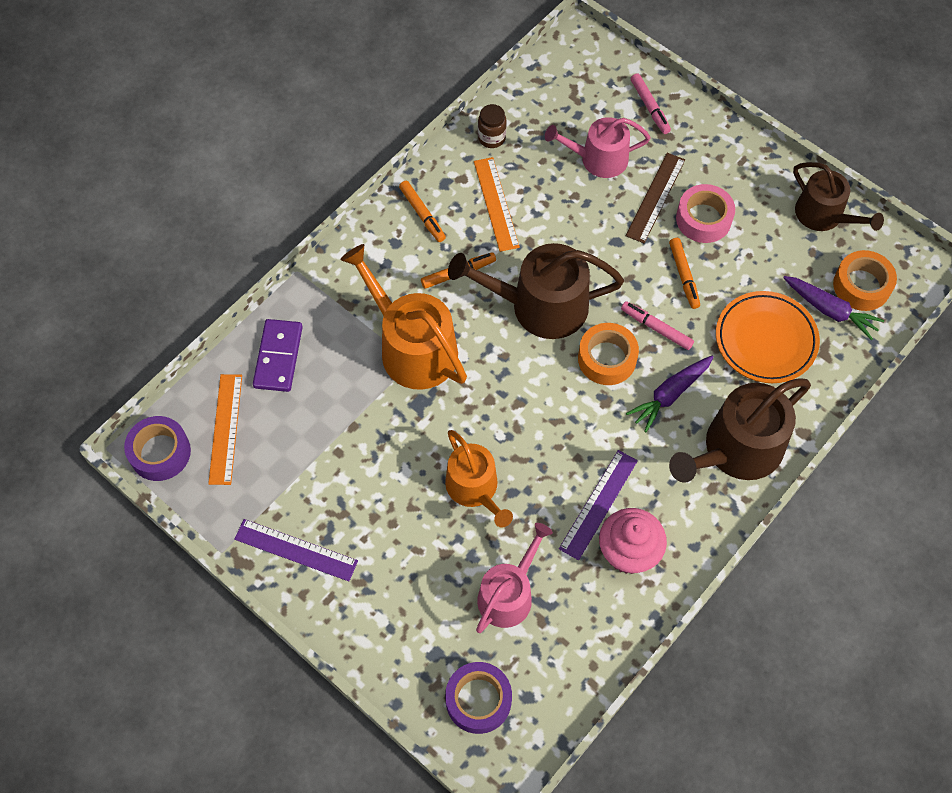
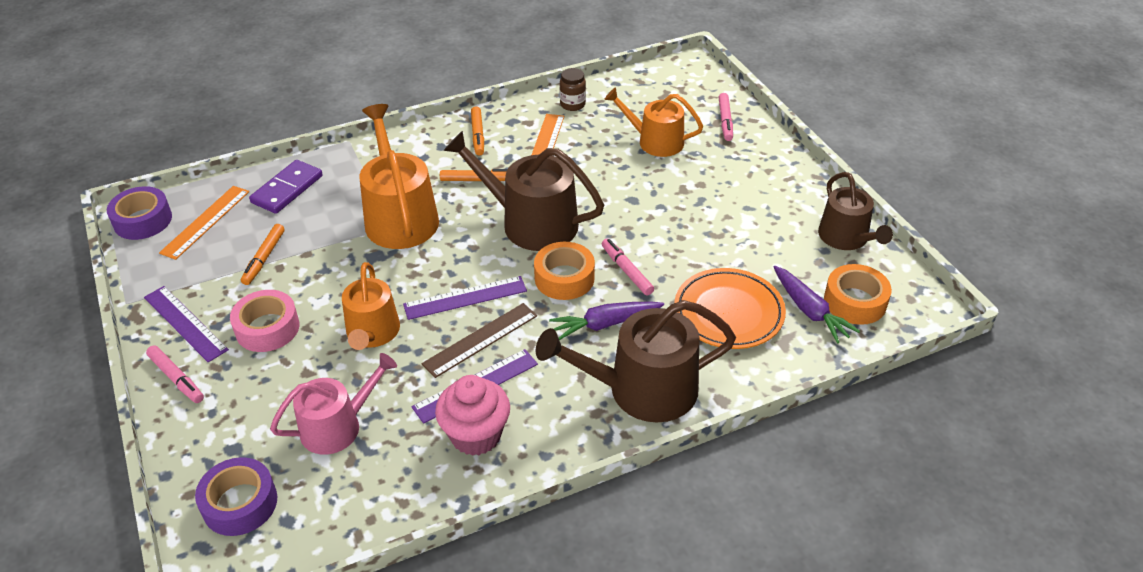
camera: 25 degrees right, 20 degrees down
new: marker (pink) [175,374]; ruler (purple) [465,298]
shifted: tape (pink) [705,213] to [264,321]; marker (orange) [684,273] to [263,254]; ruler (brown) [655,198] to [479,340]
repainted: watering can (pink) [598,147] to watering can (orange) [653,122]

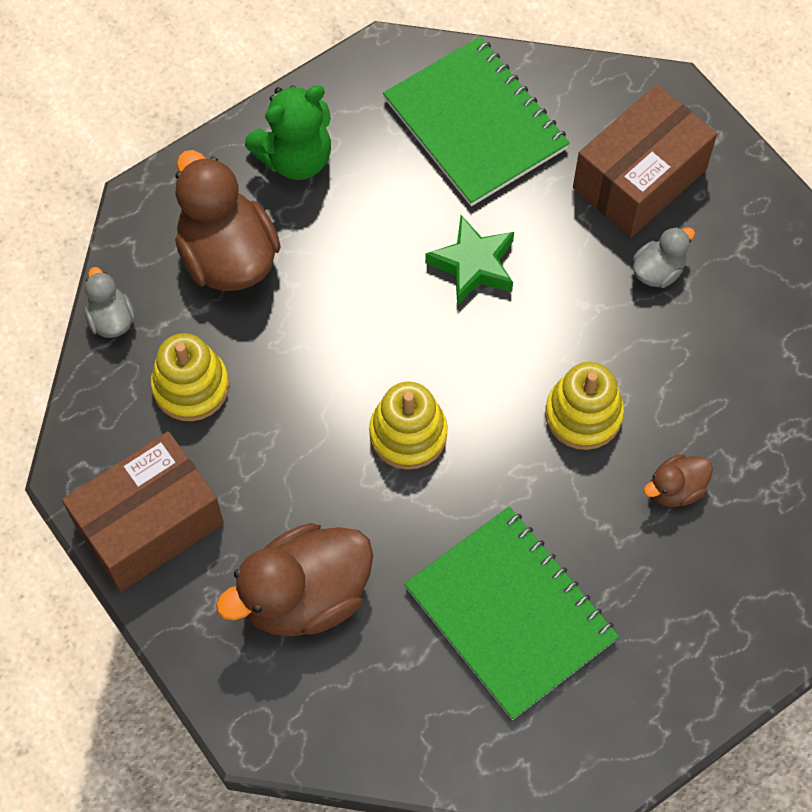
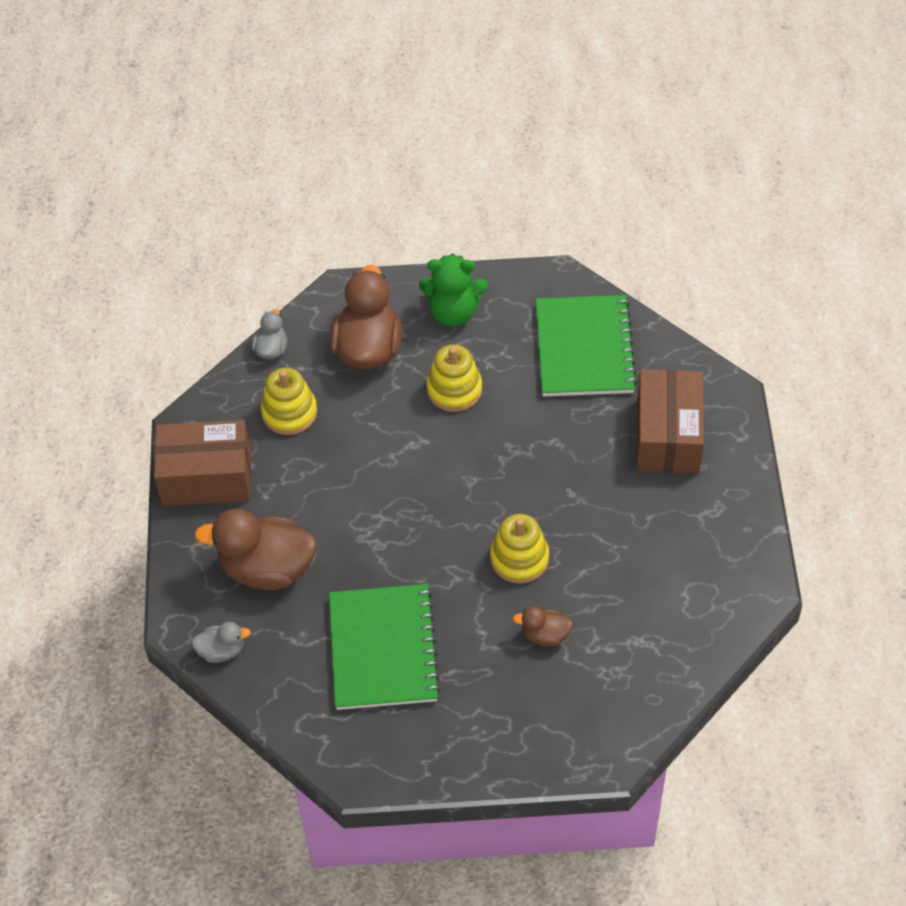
camera: 35 degrees right, 10 degrees down
gone: star (green) [469,260]
shifted: duck (grey) [664,257] to [221,642]; stacking toy (yellow) [408,426] to [454,378]
rotated: box (brown) [645,161] = [670,421] 75 degrees counterclockwise

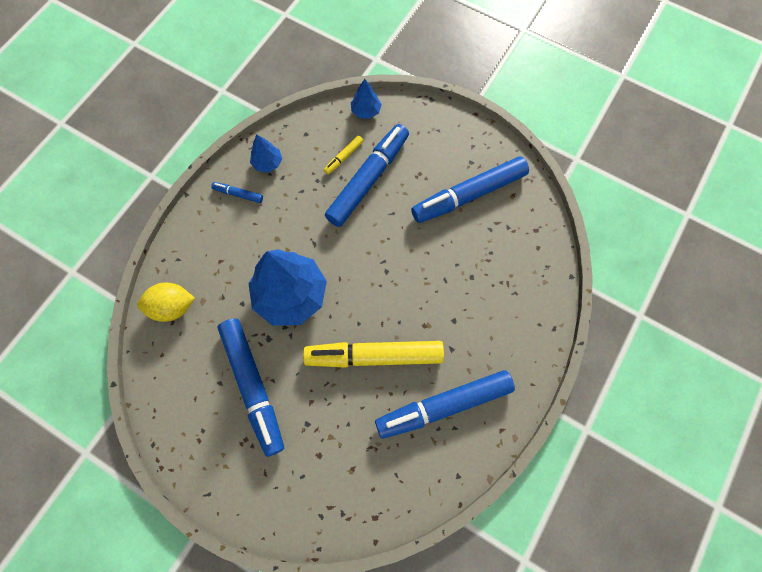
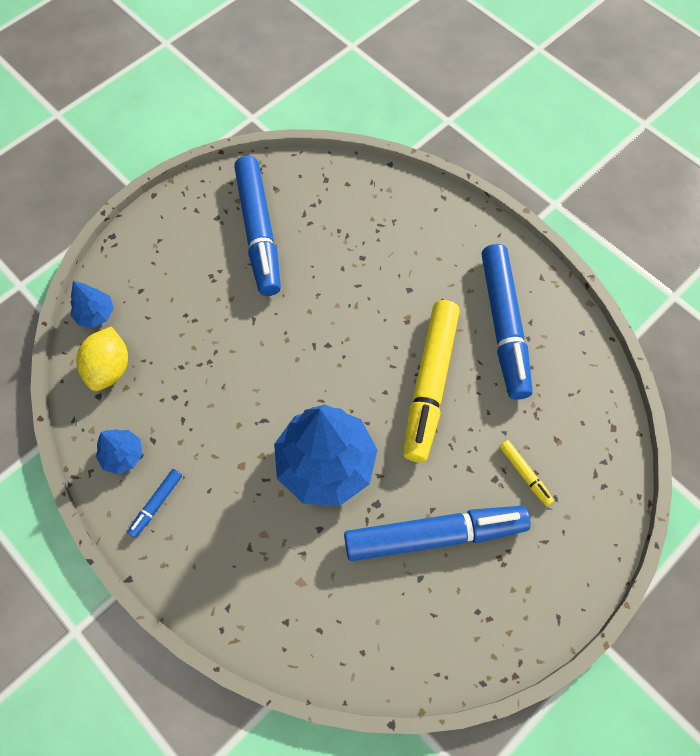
camera: 75 degrees left, 5 degrees down
gone: marker (blue) [367,175]
shifted: lemon (yellow) [166,302] to [102,358]; marker (yellow) [343,154] to [526,473]

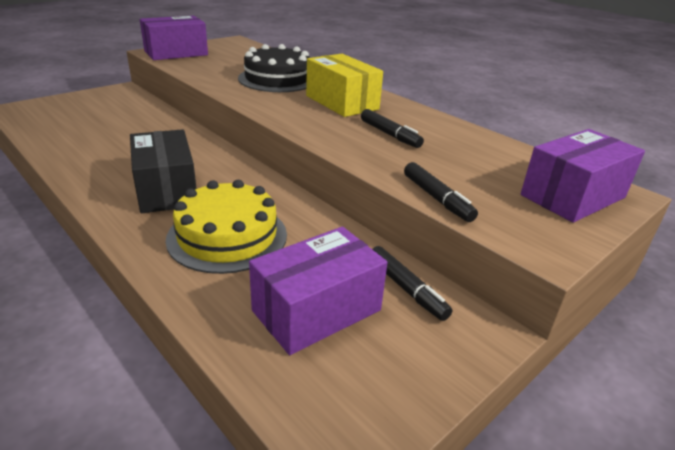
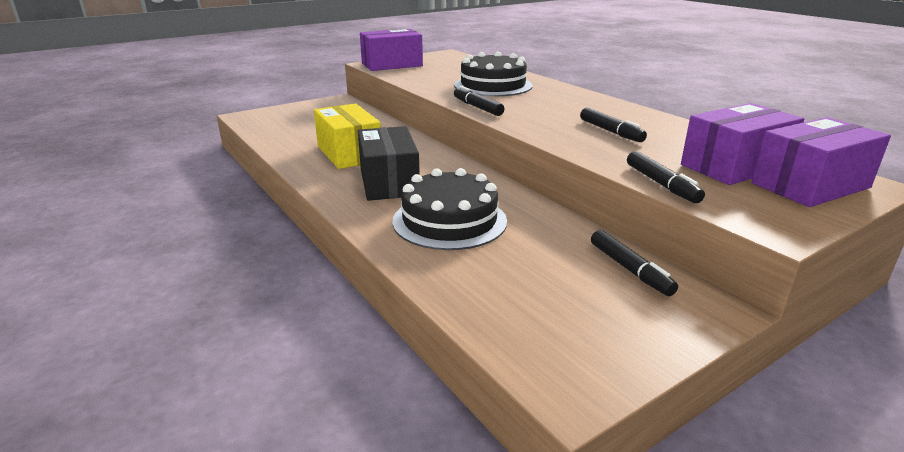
camera: 10 degrees right, 5 degrees down
new: marker (black) [479,101]
shifted: box (yellow) [344,85] to [347,136]; box (purple) [318,291] to [742,144]
repainted: cake (yellow) [226,227] to cake (black) [449,209]

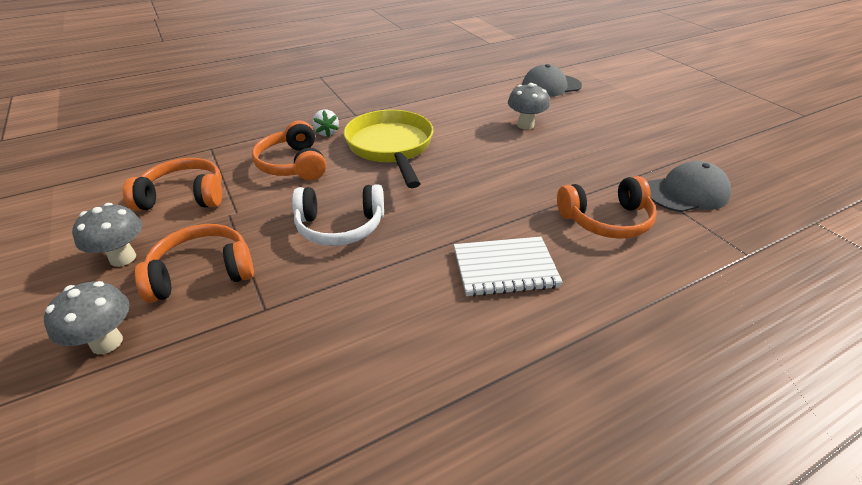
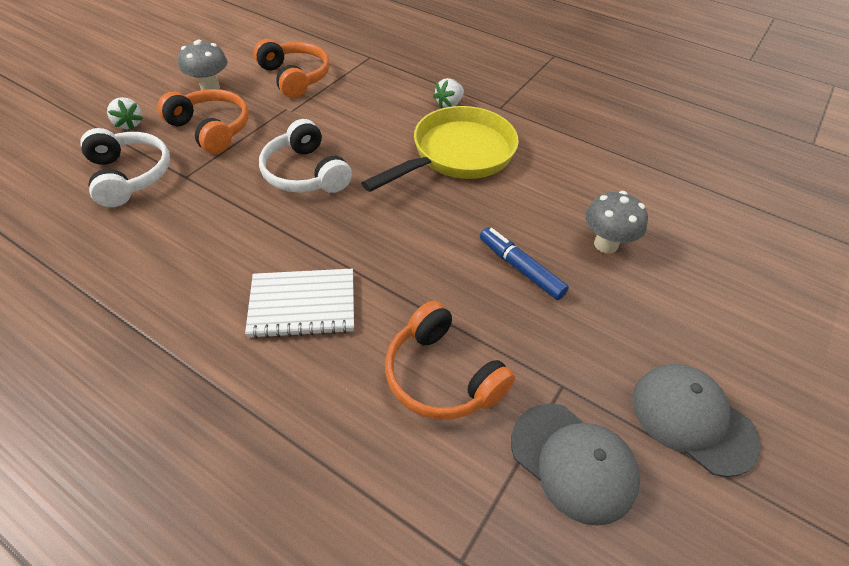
camera: 60 degrees right, 10 degrees up
gone: headphones (orange) [289,150]
new: headphones (white) [125,167]; marker (blue) [524,263]
shifted: cap (grey) [552,80] to [696,420]
swapped: mushroom (grey) [86,317] to strawberry (white) [125,113]
rotated: notebook (white) [508,267] = [299,304] 60 degrees counterclockwise

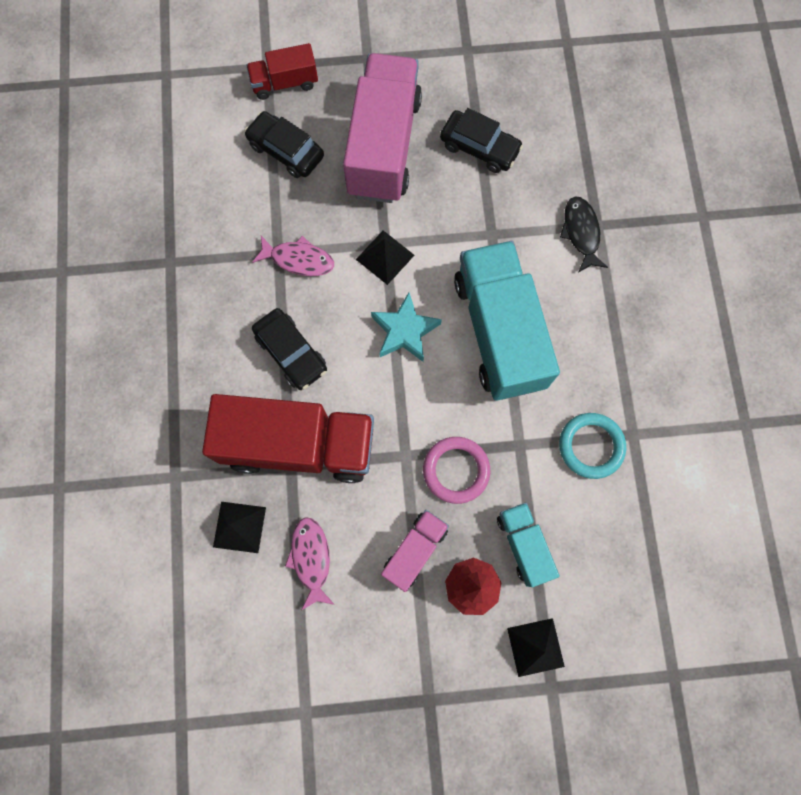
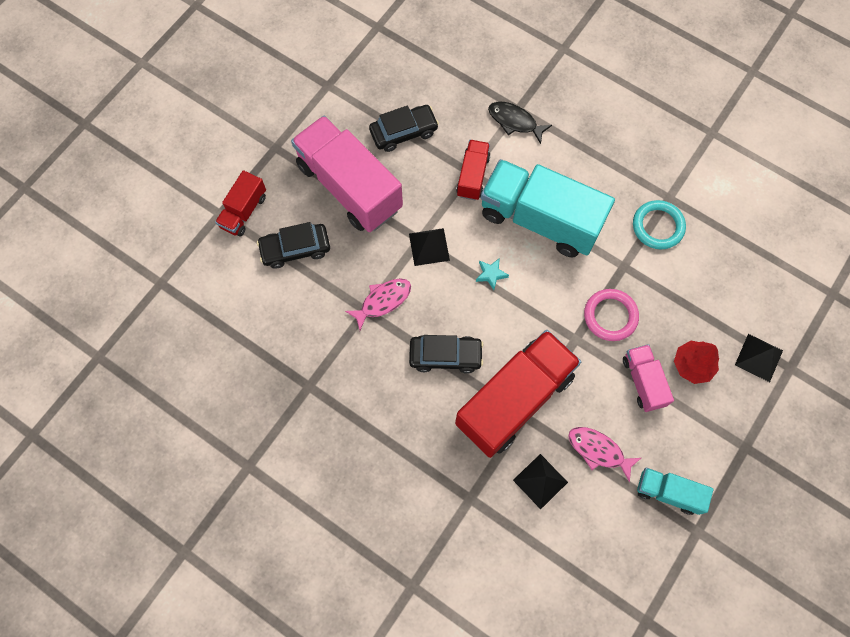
camera: 50 degrees left, 5 degrees down
new: truck (red) [473,170]
shifted: truck (turquoise) [528,544] to [675,491]
scaled: star (turquoise) [406,327] = [492,274] x0.56

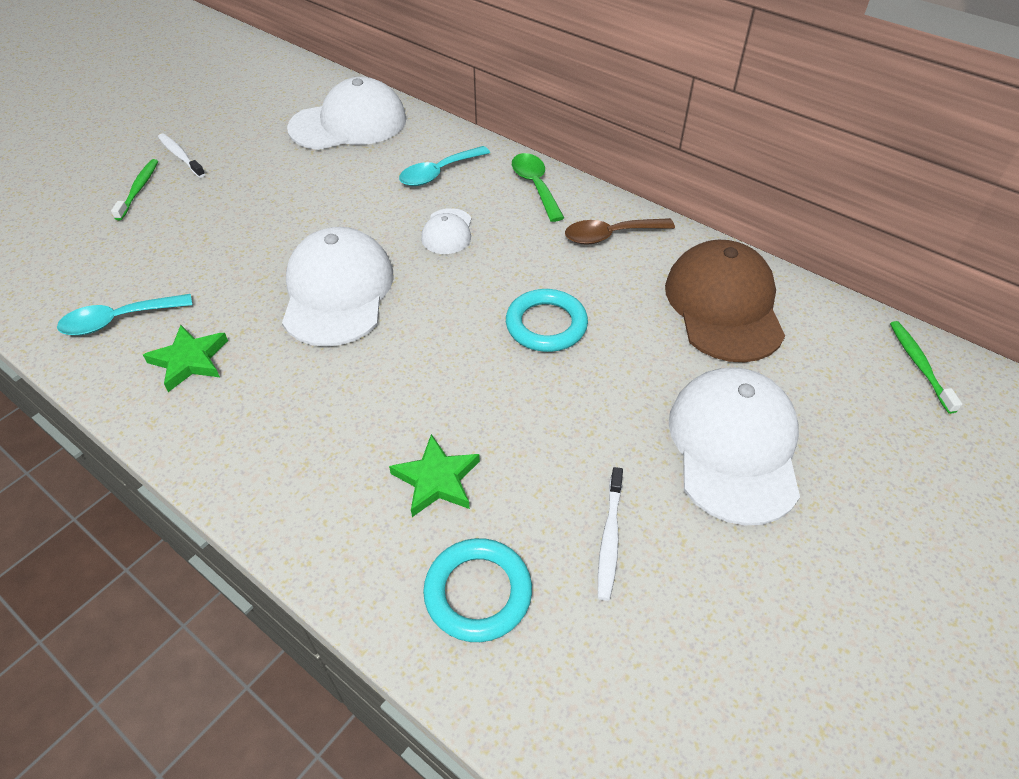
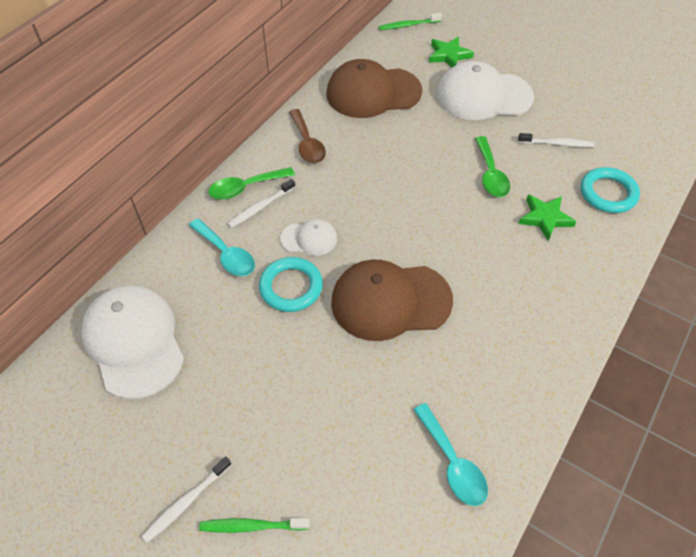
camera: 95 degrees left, 5 degrees up
new: toothbrush (white) [261,203]; spoon (green) [492,166]
shifted: ring (turquoise) [547,320] to [291,284]; star (green) [185,358] to [451,52]
repainted: cap (white) [338,287] to cap (brown) [392,300]

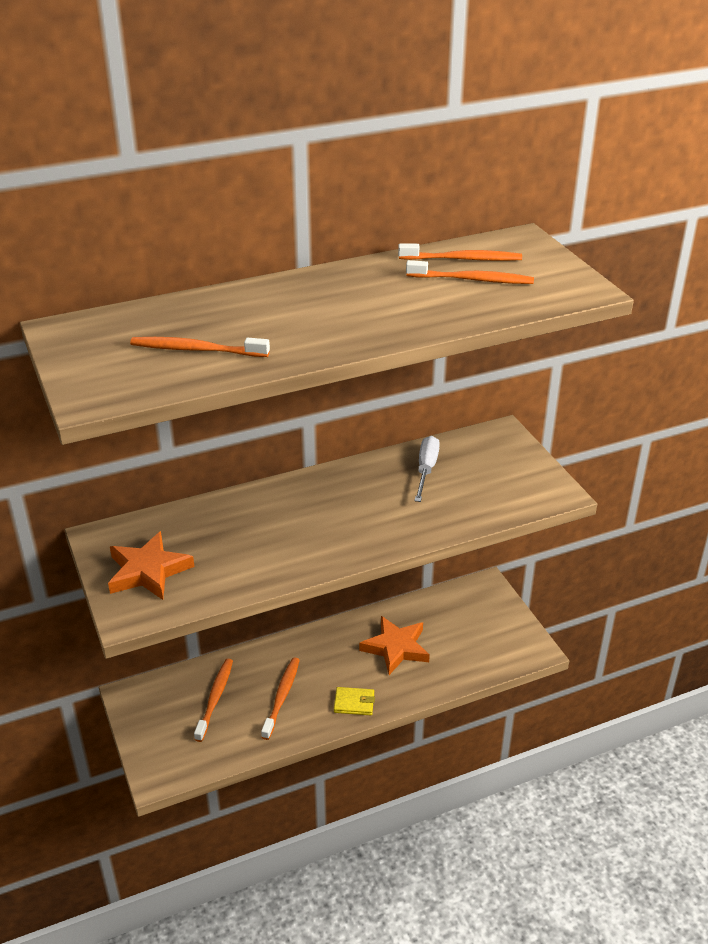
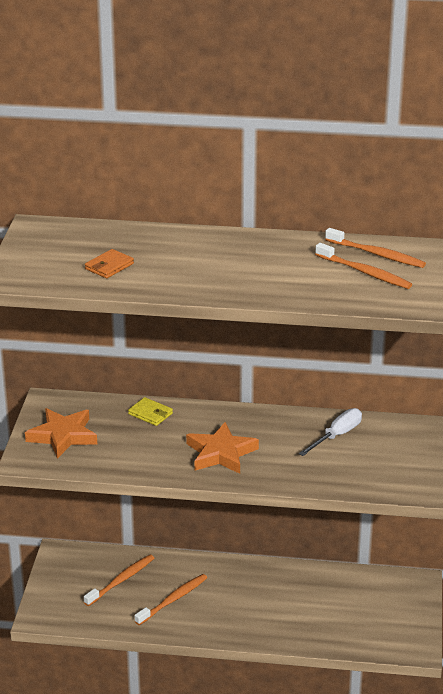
camera: 30 degrees right, 5 degrees down
shifted: wallet (yellow) [354,701] to [150,411]; star (orange) [394,645] to [222,448]
swapped: toothbrush (orange) [200,347] to wallet (orange) [109,263]

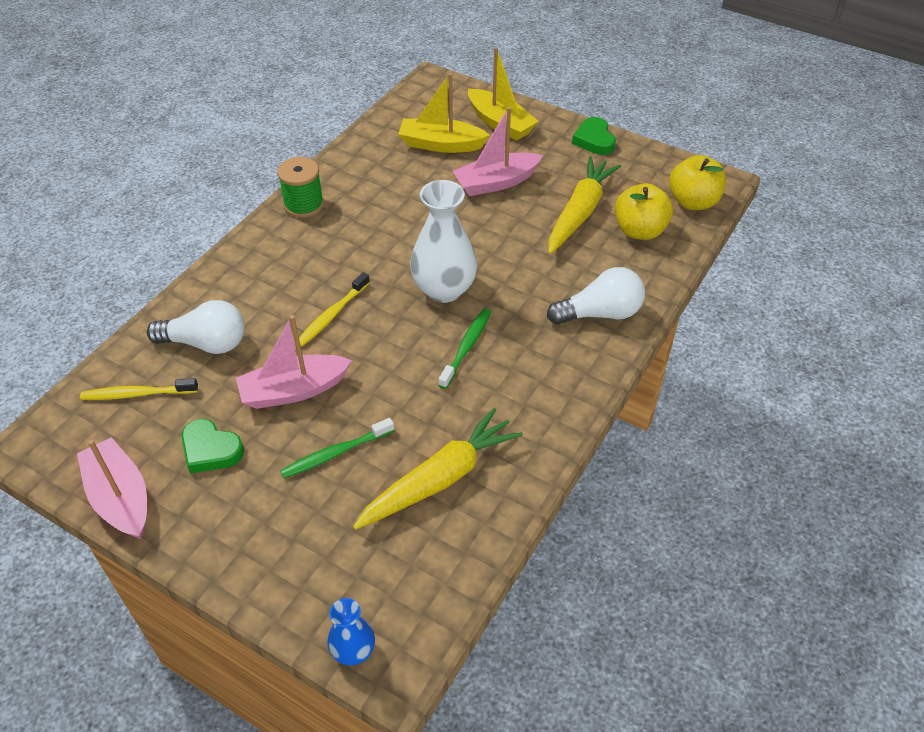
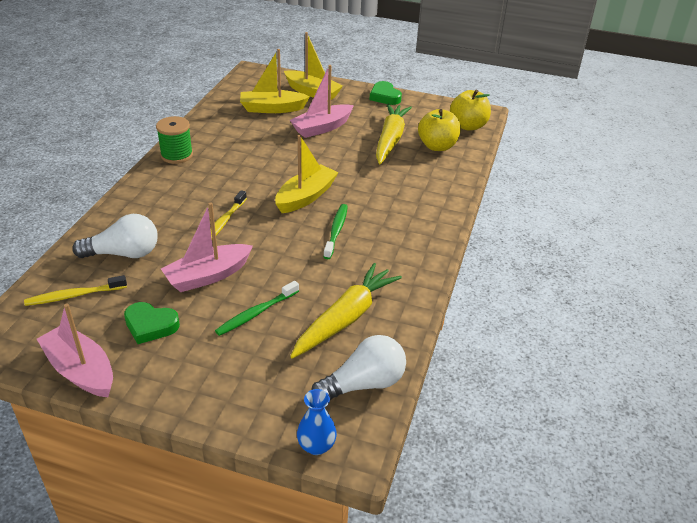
camera: 15 degrees left, 10 degrees down
shifted: light bulb (white) [596,296] to [358,367]
swapped: vase (white) [443,241] to boat (yellow) [307,174]

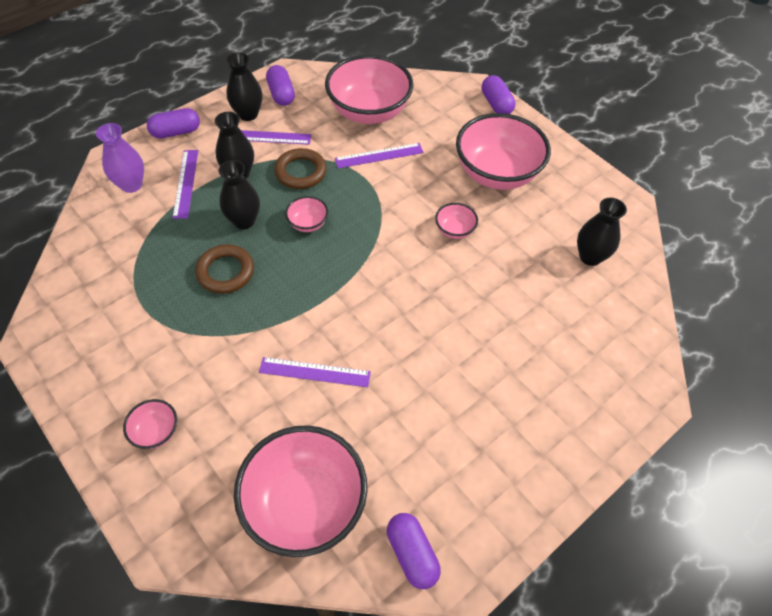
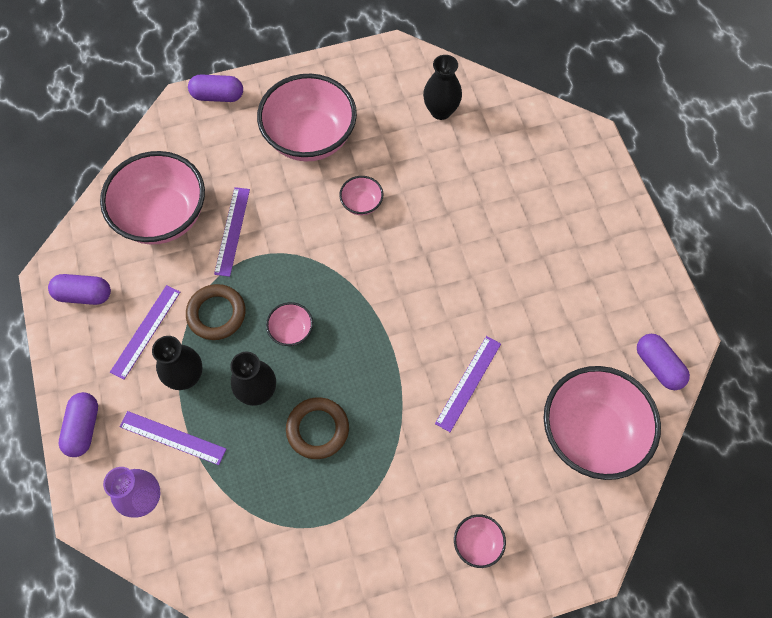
camera: 65 degrees left, 10 degrees up
gone: vase (black) [244,86]
rotated: capsule (purple) [414,551] = [663,362] 60 degrees clockwise

